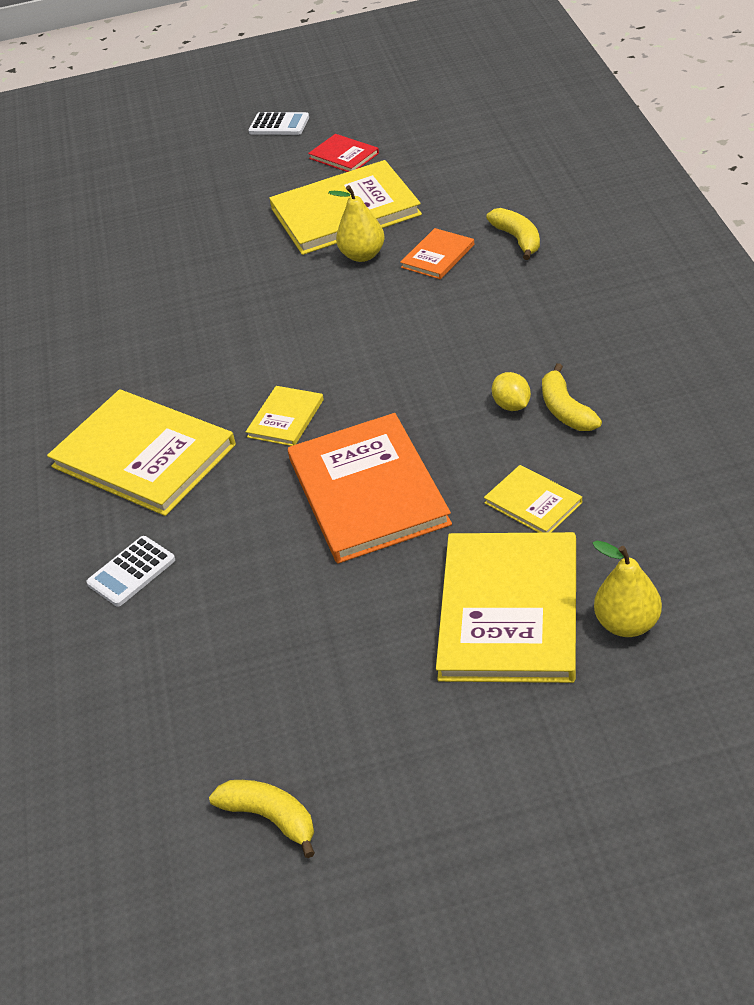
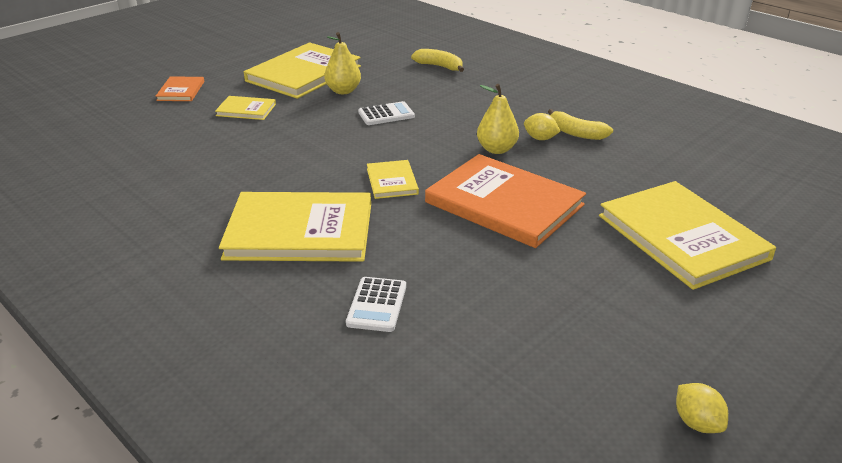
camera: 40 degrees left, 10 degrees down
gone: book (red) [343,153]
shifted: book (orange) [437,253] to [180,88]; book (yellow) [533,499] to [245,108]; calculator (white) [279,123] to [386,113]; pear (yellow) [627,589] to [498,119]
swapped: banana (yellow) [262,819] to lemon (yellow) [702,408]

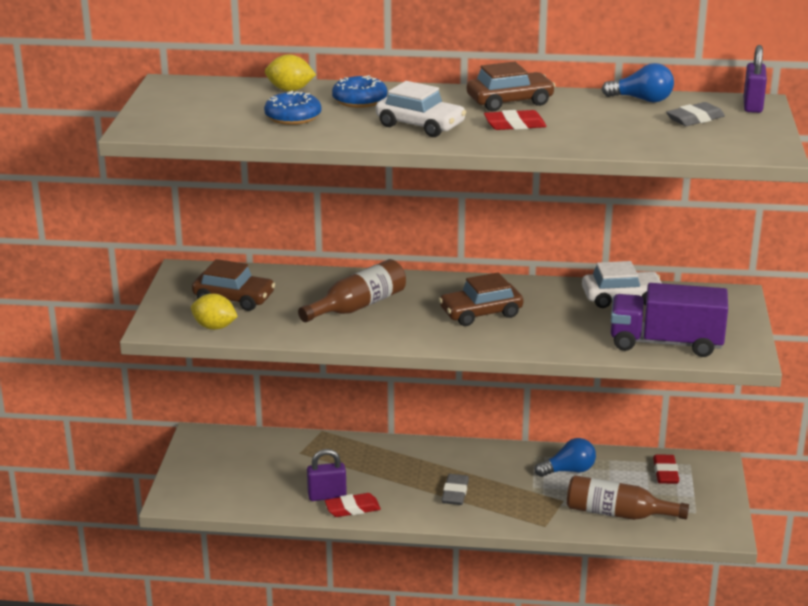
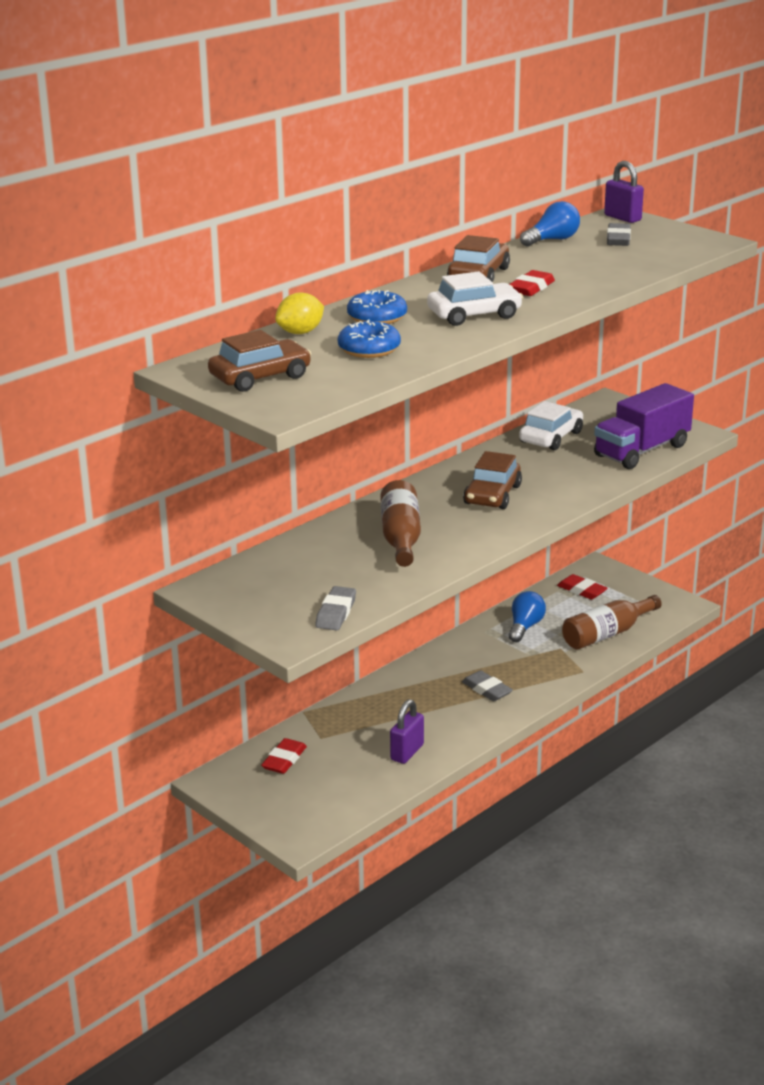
camera: 50 degrees left, 0 degrees up
shifted: car (brown) [233,285] to [259,361]; eraser (red) [353,505] to [284,756]
swapped: lemon (yellow) [214,312] to eraser (grey) [335,608]

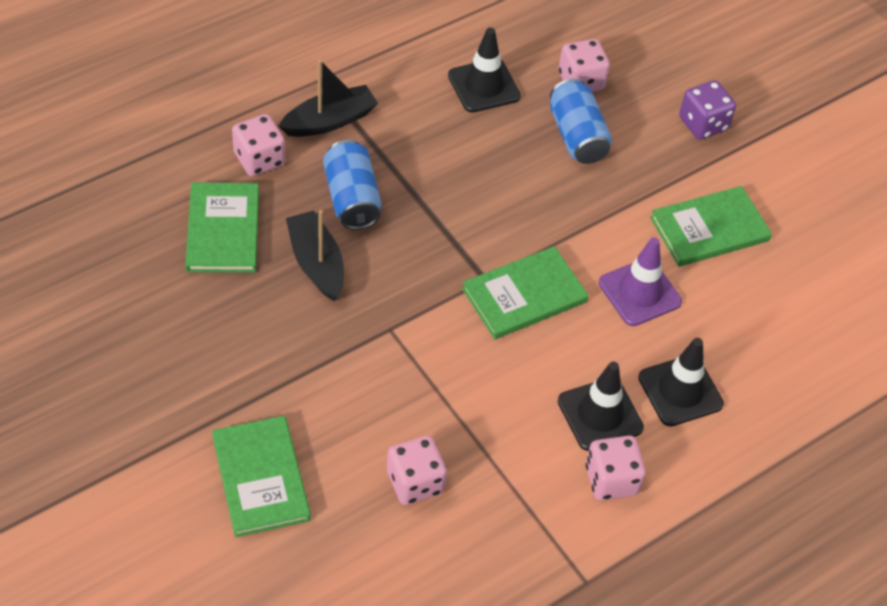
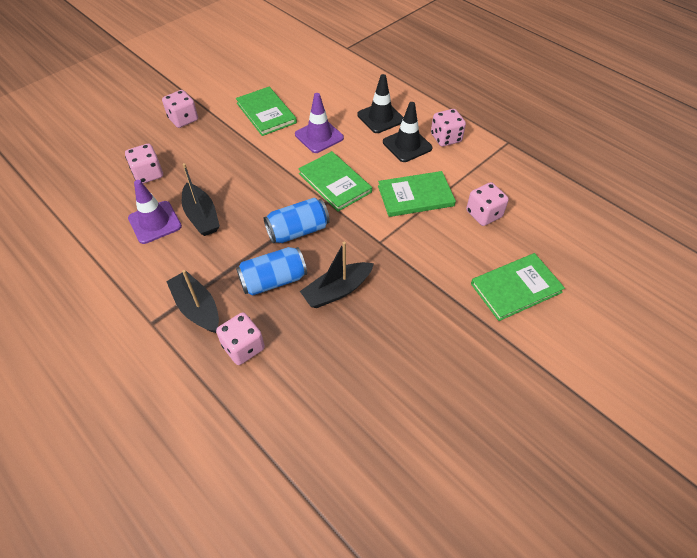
camera: 95 degrees left, 0 degrees up
new: boat (black) [201,199]
shifted: can (blue) [581,121] to [297,220]; book (green) [222,228] to [417,194]
repainted: traffic cone (black) [484,70] to traffic cone (purple) [155,212]; dice (purple) [707,110] to dice (pink) [180,109]

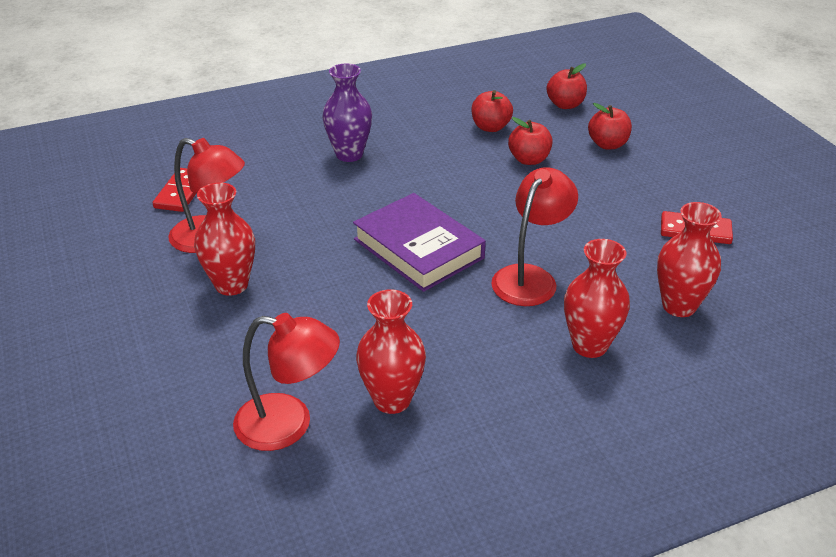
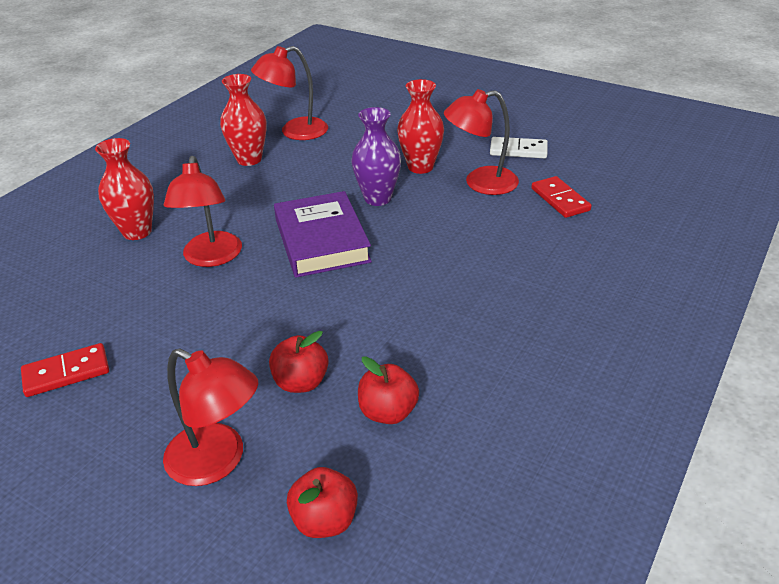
camera: 145 degrees right, 0 degrees up
gone: vase (red) [689,259]
new: domino (white) [519,147]
shifted: vase (purple) [347,113] to [376,156]
swapped: apple (red) [610,126] to lamp (red) [210,417]
rotated: book (purple) [419,242] = [323,234] 60 degrees clockwise

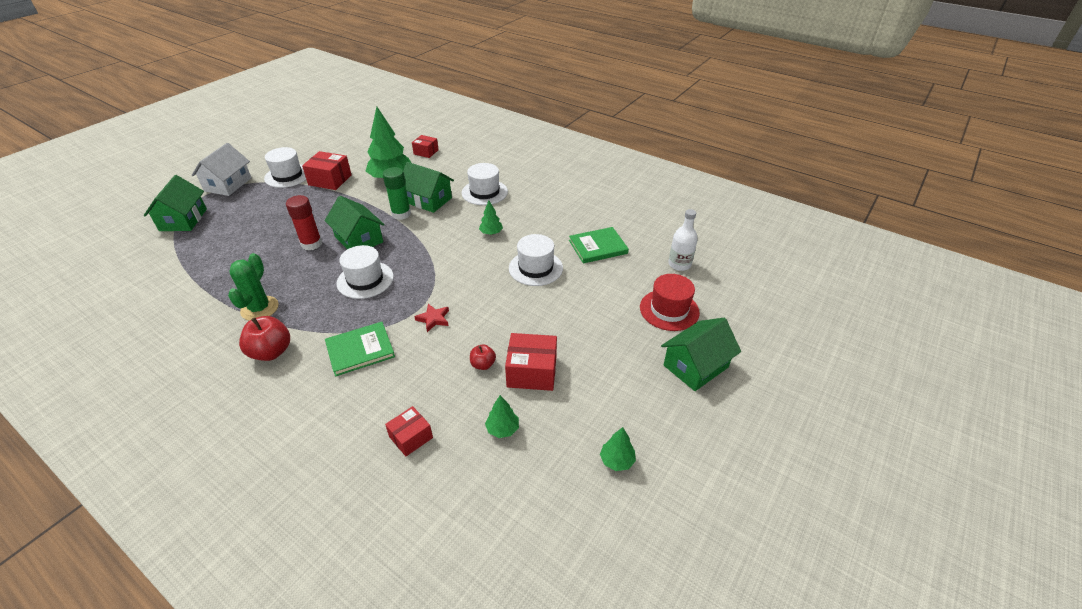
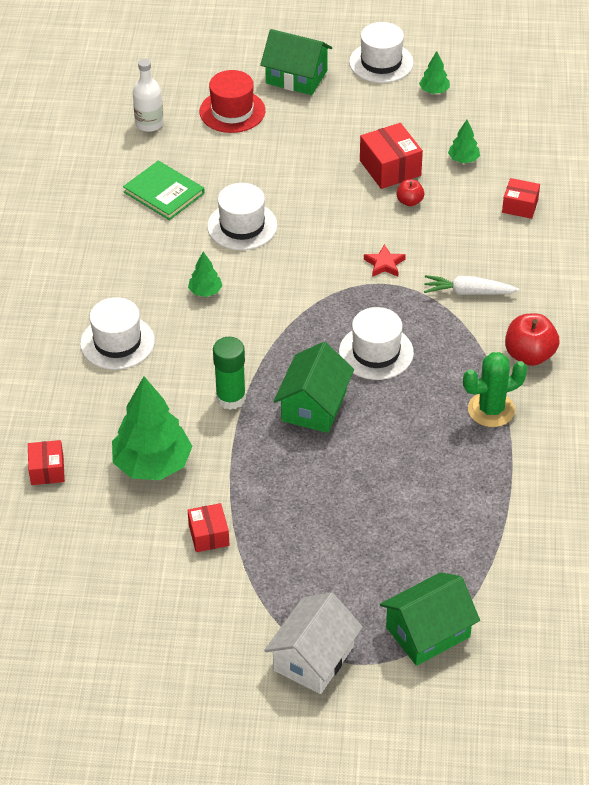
camera: 120 degrees left, 5 degrees up
gone: glue stick (red) [304,223]; house (green) [428,187]
shifted: hat (white) [285,167] to [381,52]
swapped: book (green) [360,349] to carrot (white) [471,285]
rotated: house (white) [221,169] = [313,643] 45 degrees counterclockwise
scaled: box (red) [327,170] = [208,527] x0.63

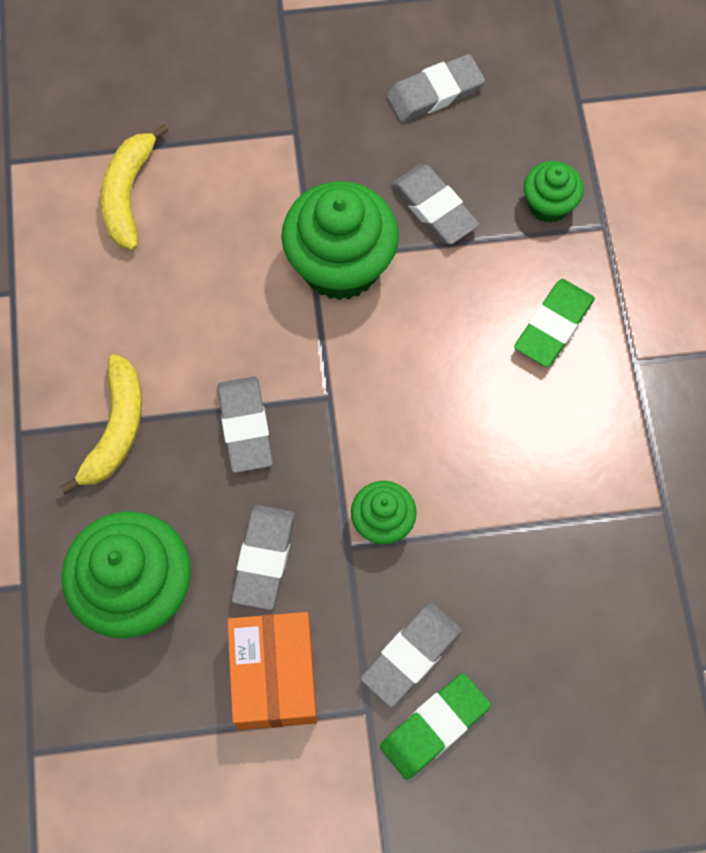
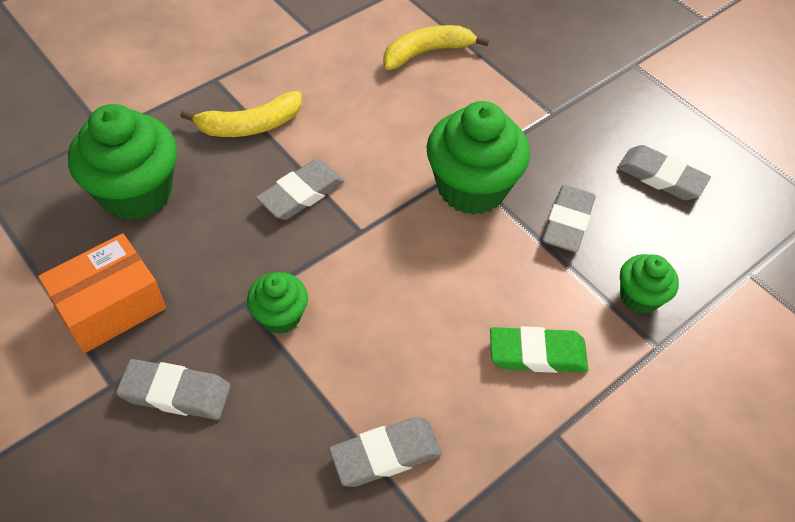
camera: 55 degrees right, 15 degrees down
gone: eraser (green) [435,726]
shifted: eraser (grey) [263,557] to [385,452]

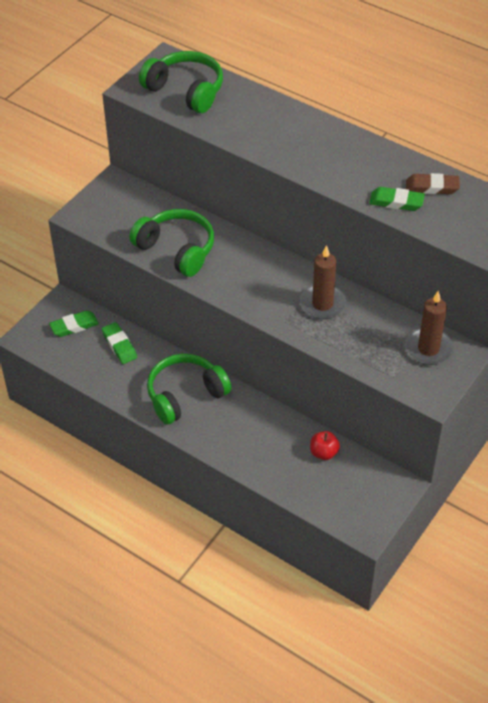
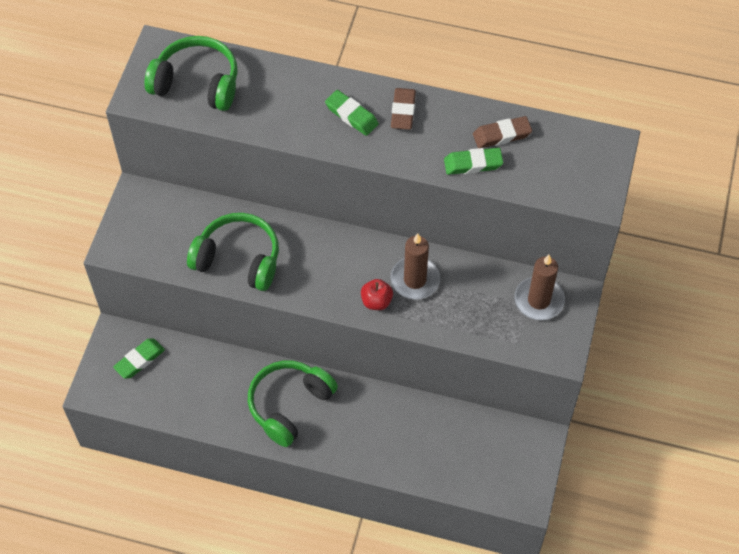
camera: 20 degrees left, 10 degrees up
new: eraser (brown) [403,109]
shifted: eraser (green) [119,343] to [352,113]; apple (red) [325,445] to [377,294]

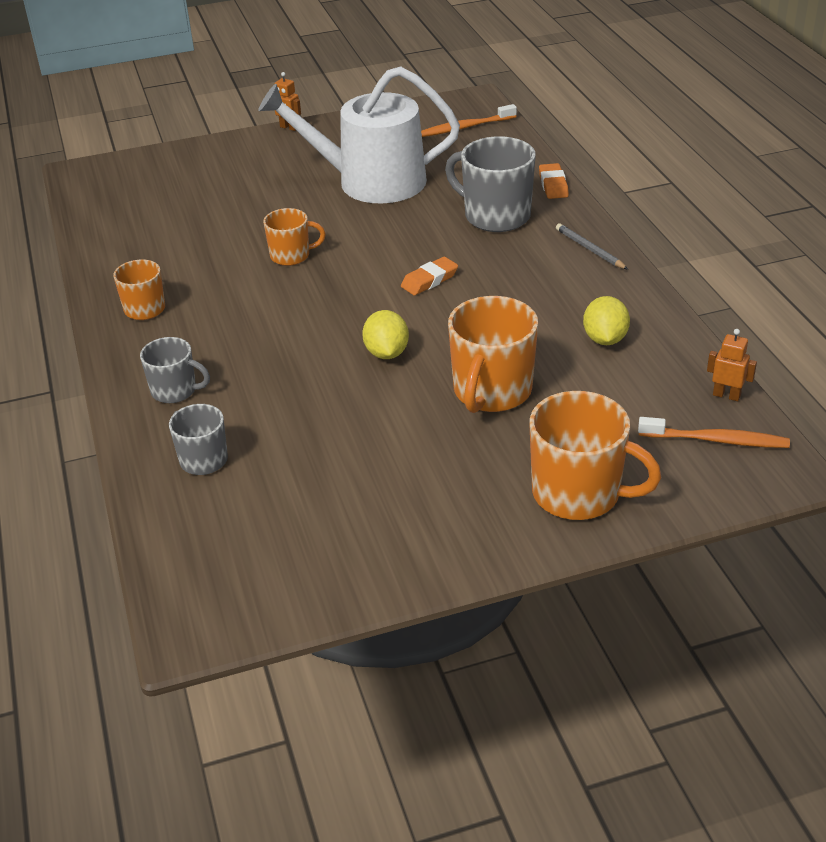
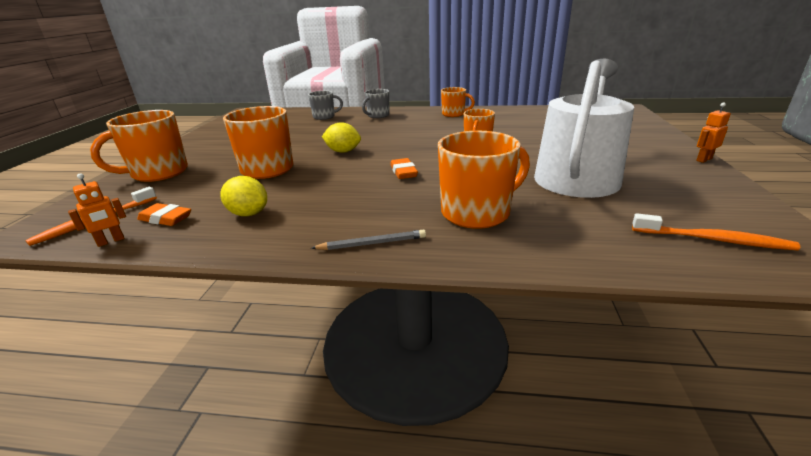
camera: 115 degrees right, 10 degrees down
shifted: eraser (orange) [554,181] to [164,214]
repainted: mug (grey) [490,184] to mug (orange) [484,180]
rotated: toothbrush (orange) [469,120] = [716,231] 105 degrees clockwise

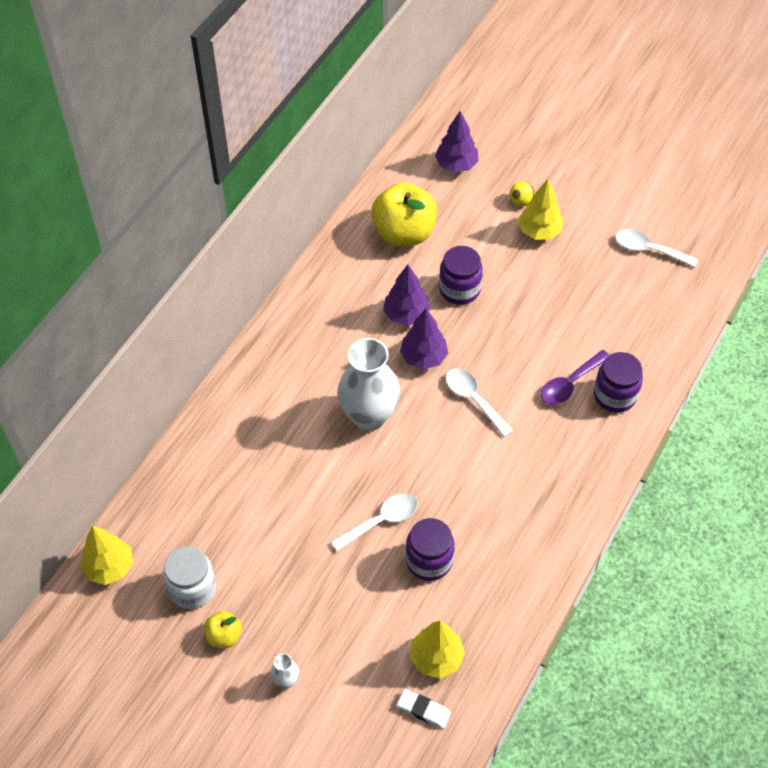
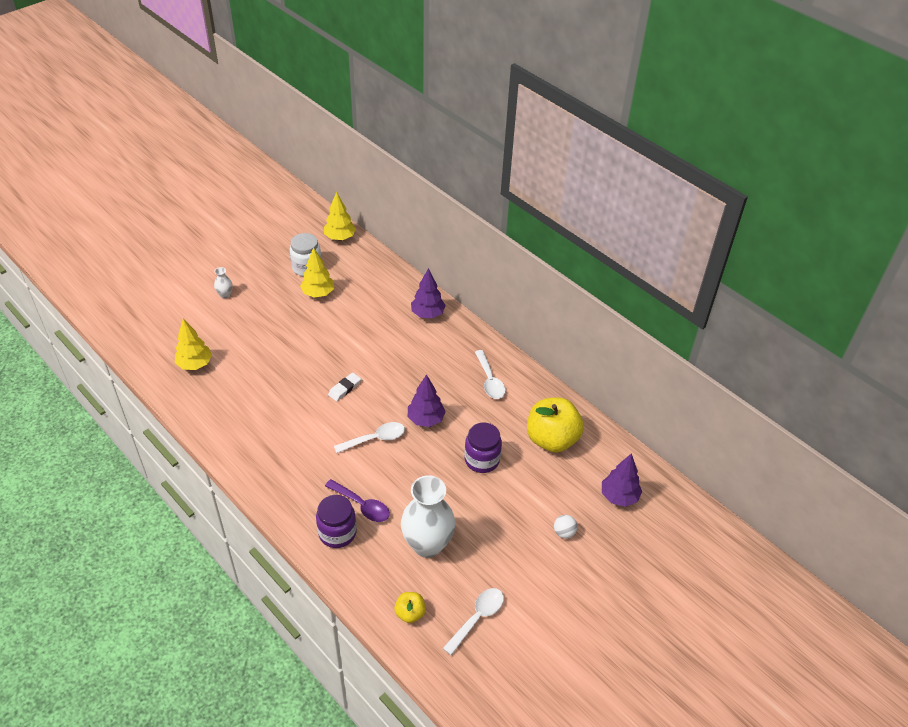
camera: 105 degrees right, 10 degrees down
gone: jar (purple) [430,549]
shifted: tree (yellow) [540,209] to [317,272]; eraser (white) [424,709] to [344,386]; apple (yellow) [223,629] to [410,607]; vase (white) [368,384] to [428,516]; tree (purple) [407,295] to [428,293]; spoon (white) [374,522] to [490,374]
repainted: ball (yellow) [522,193] to ball (white) [565,527]
rotated: spoon (purple) [575,377] = [357,500] 150 degrees clockwise

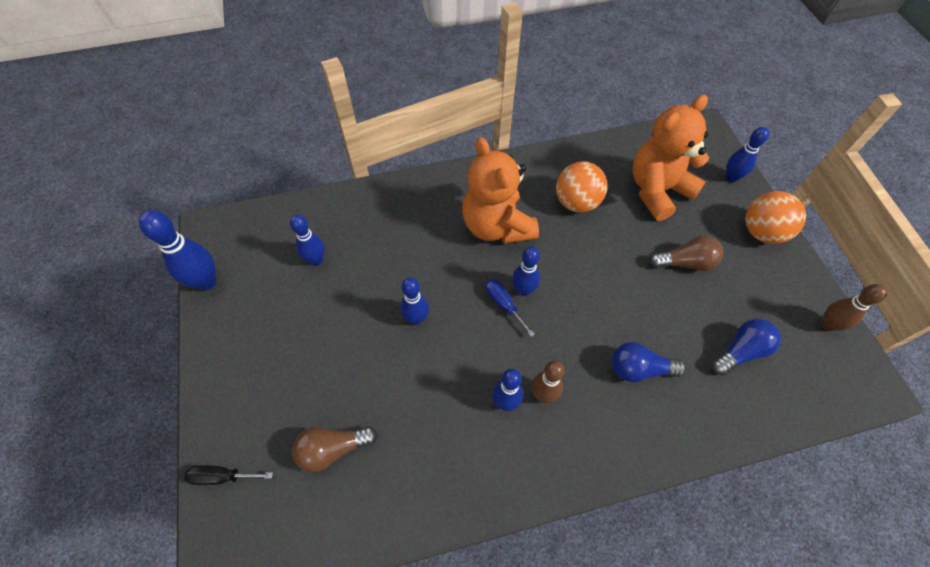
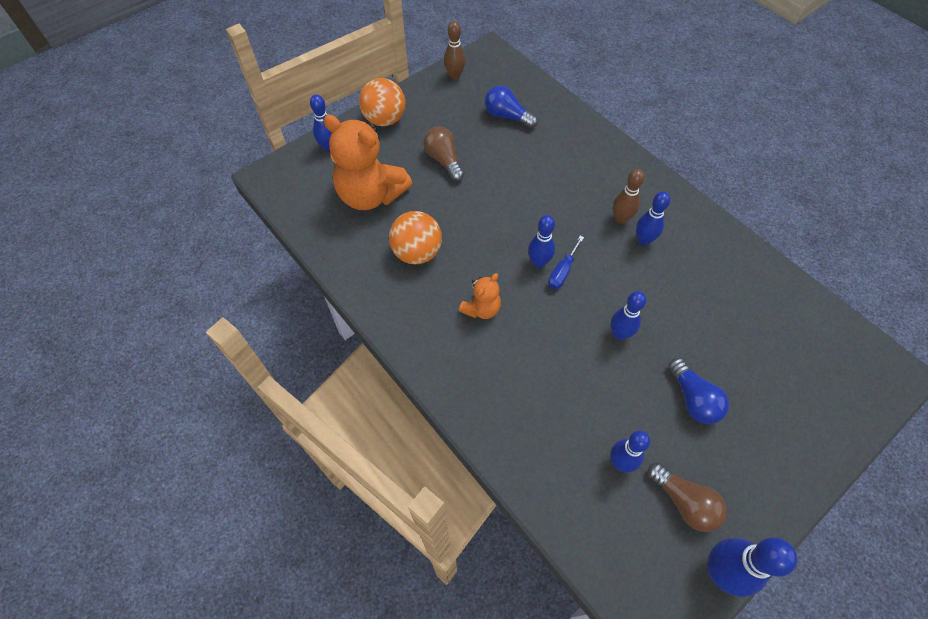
camera: 115 degrees left, 0 degrees up
gone: screwdriver (black) [229,475]
shifted: light bulb (brown) [334,449] to [687,497]; light bulb (blue) [649,362] to [699,391]
scaled: teddy bear (orange) [500,190] = [480,296] x0.50

